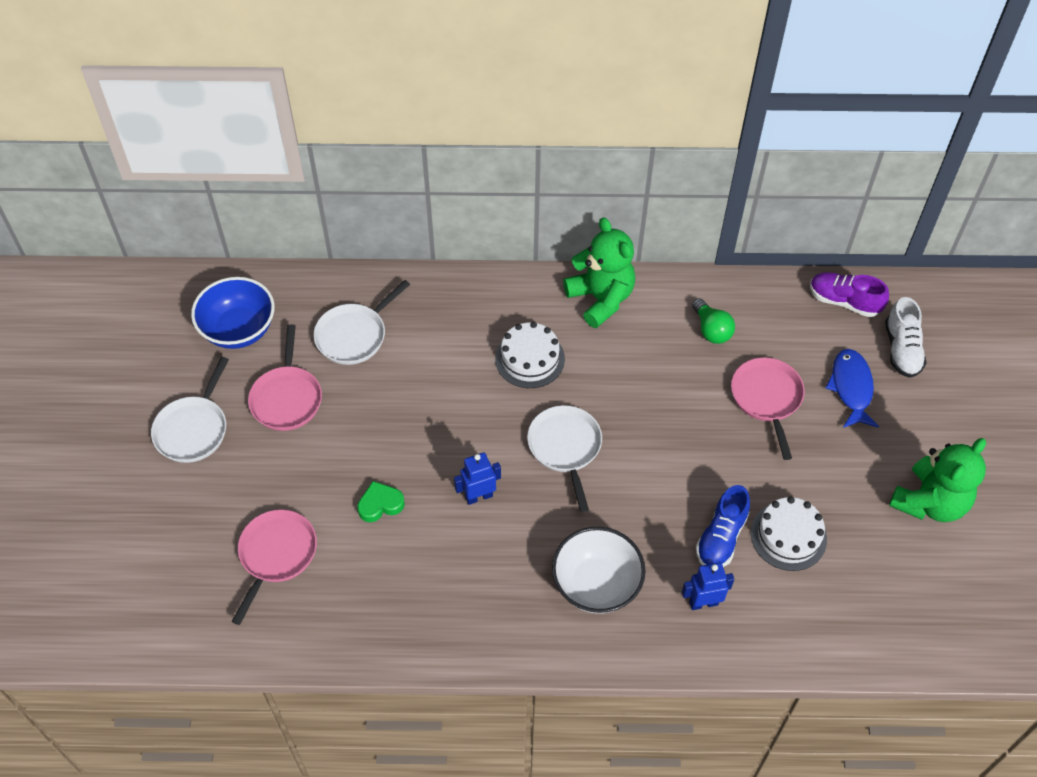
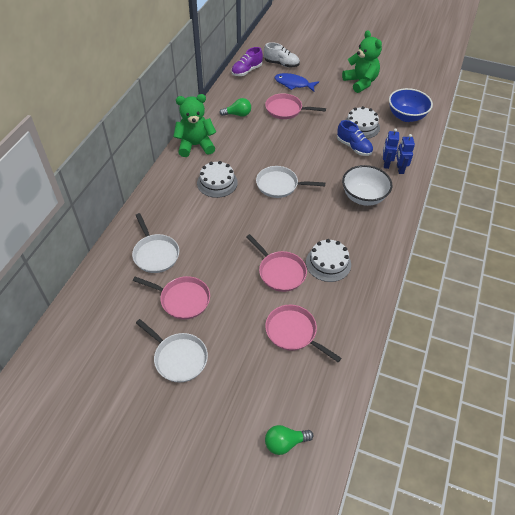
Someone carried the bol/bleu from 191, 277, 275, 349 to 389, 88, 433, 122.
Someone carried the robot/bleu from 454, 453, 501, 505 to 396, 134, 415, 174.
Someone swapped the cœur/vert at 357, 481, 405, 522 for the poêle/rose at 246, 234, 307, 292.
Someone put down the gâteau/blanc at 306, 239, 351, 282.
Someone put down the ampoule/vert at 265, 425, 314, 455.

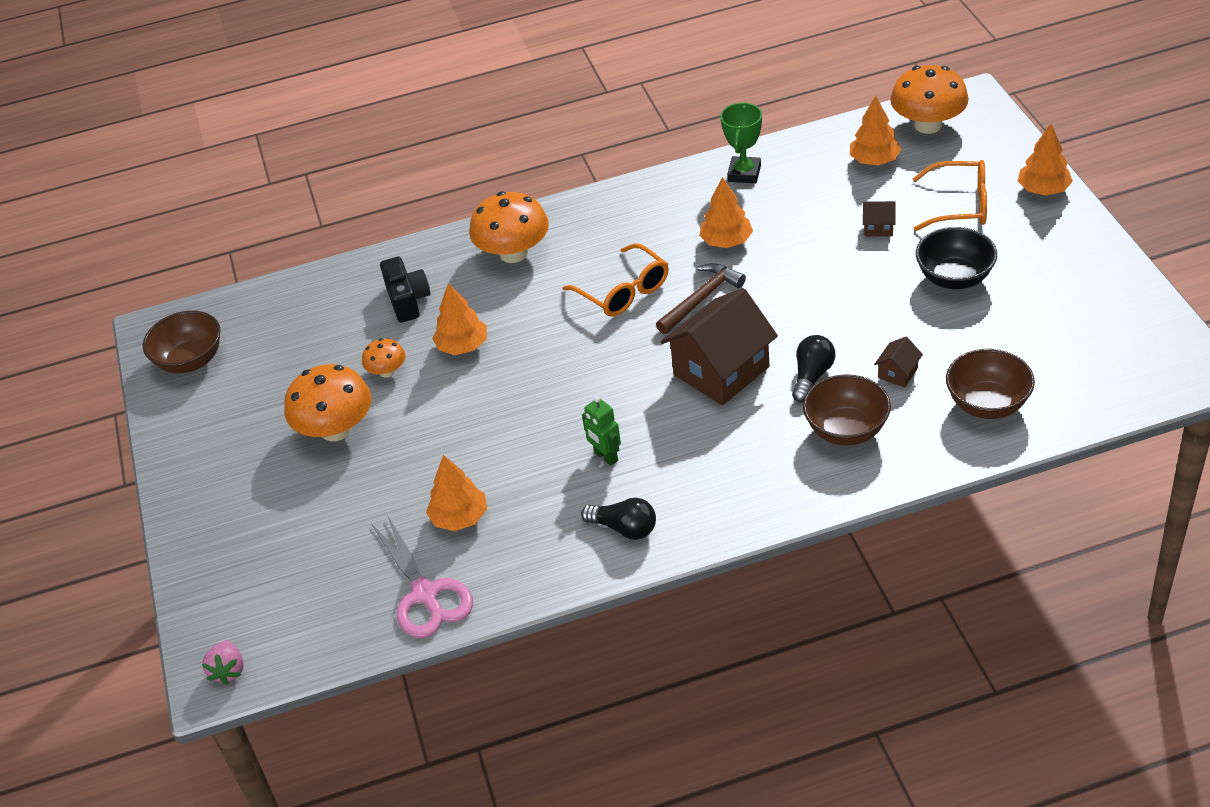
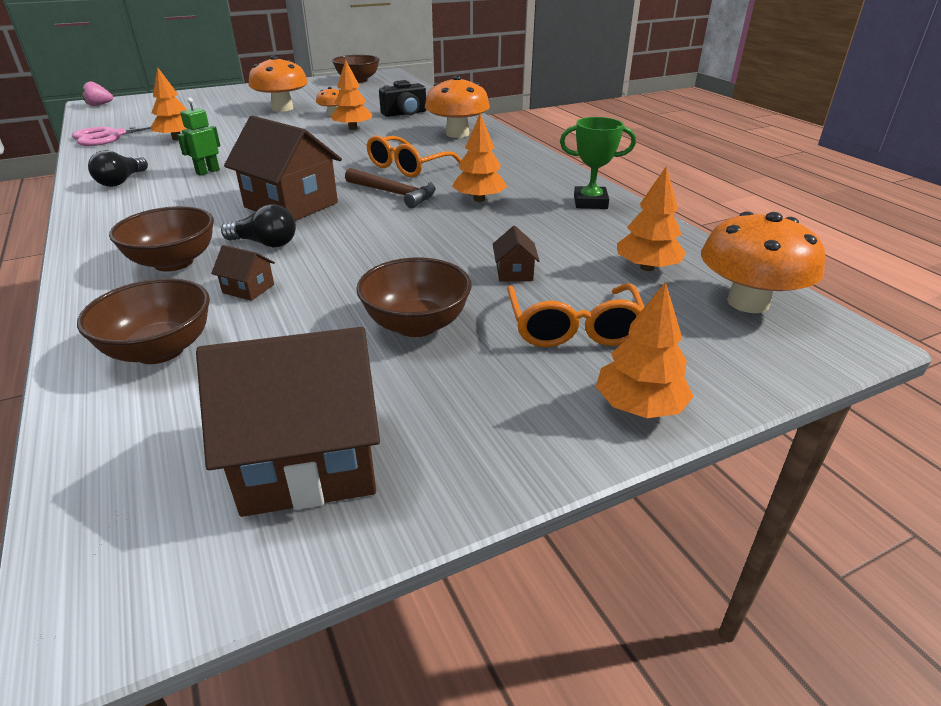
Someone repainted the bol/noir at 916, 227, 997, 289, which became the bol/marron at 356, 258, 472, 337.
Someone put down the maison/marron at 196, 327, 380, 517.

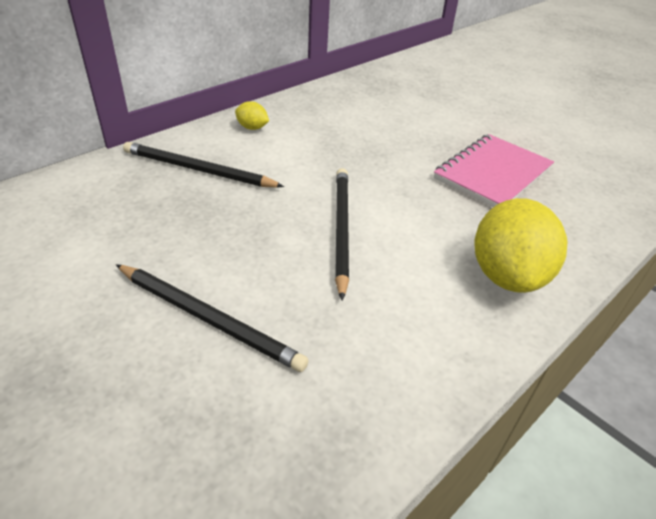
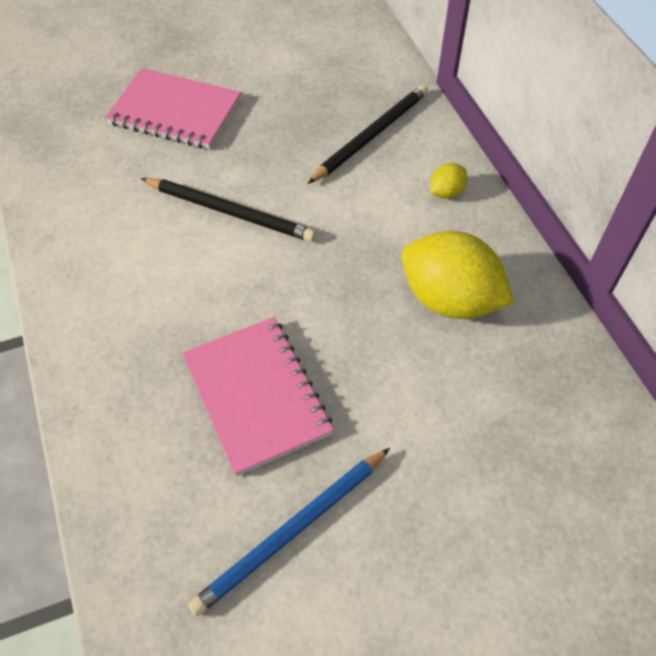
Someone carried the citron/jaune from 474, 198, 567, 293 to 401, 231, 514, 319.
Someone swapped the crayon/noir at 116, 264, 309, 372 for the carnet/rose at 105, 68, 241, 149.
Someone put down the crayon/bleu at 188, 448, 390, 617.

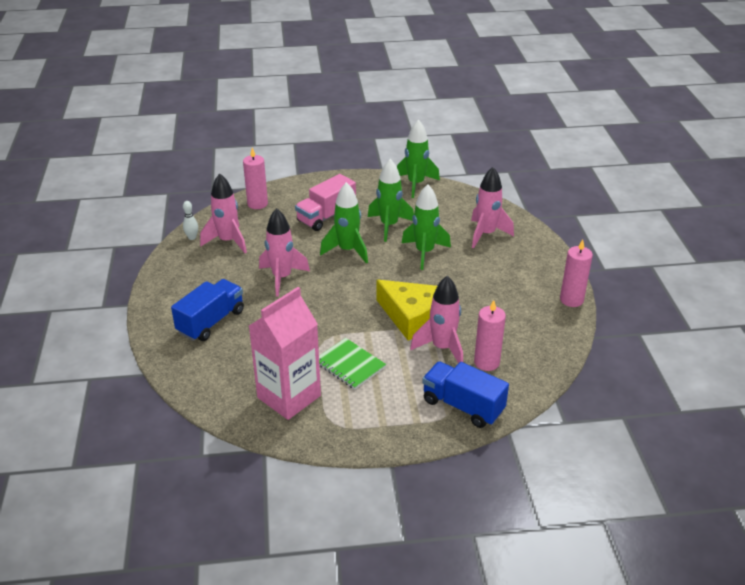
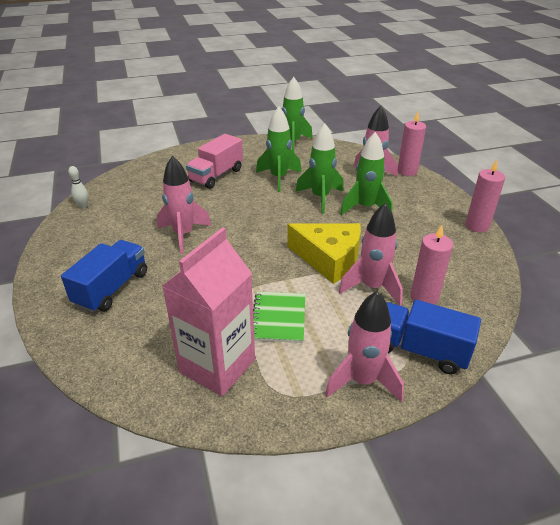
Someone carried the bougie/rose from 243, 147, 268, 209 to 398, 112, 426, 176.
Someone carried the fusée/rose from 200, 173, 247, 253 to 325, 291, 404, 403.
Someone carried the fusée/vert from 320, 182, 368, 264 to 340, 132, 393, 215.
Someone rotated the carnet/vert at 319, 338, 386, 390 by 60 degrees clockwise.

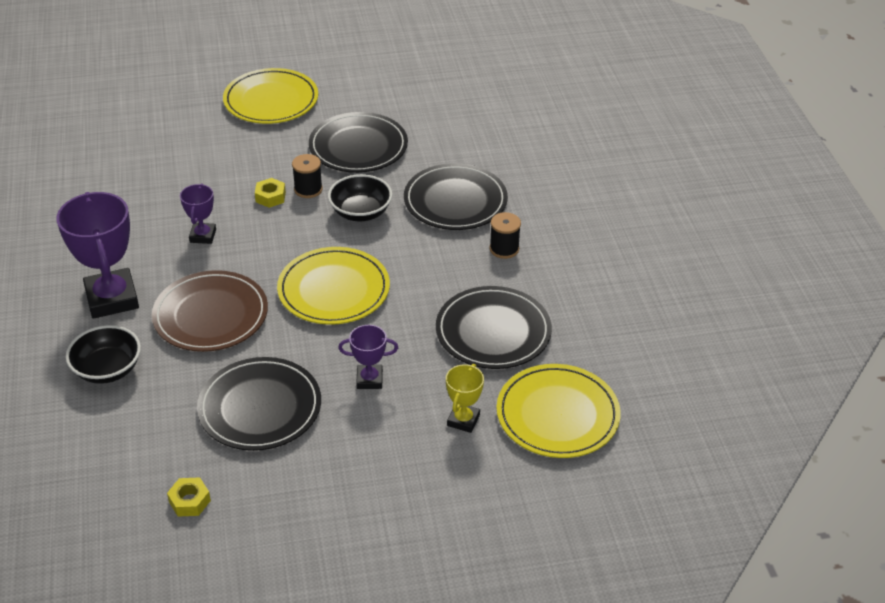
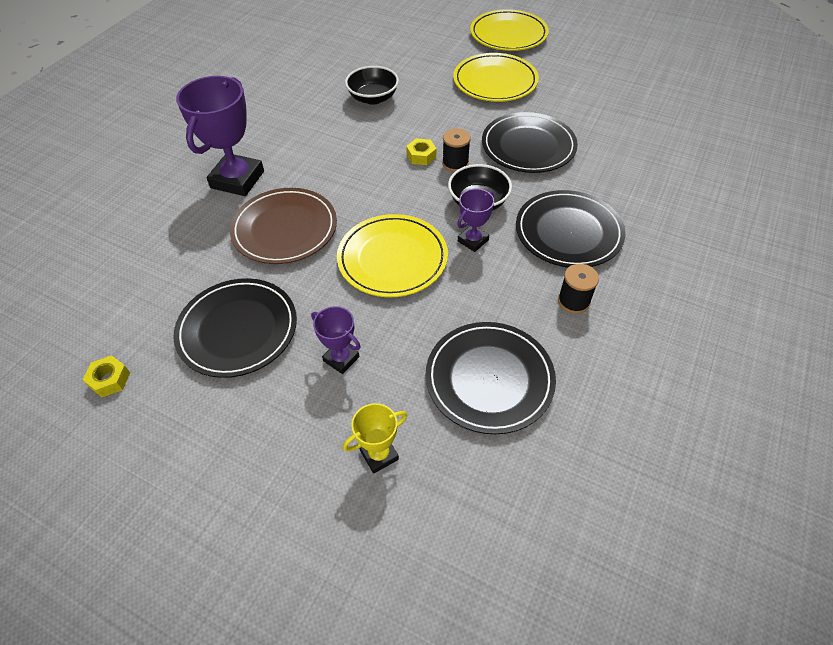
Someone carried the trophée/violet from 180, 184, 216, 244 to 457, 189, 494, 252.
Someone carried the bol/noir from 66, 325, 141, 384 to 345, 66, 399, 105.
Someone carried the assiette/jaune from 496, 364, 621, 458 to 470, 9, 549, 51.

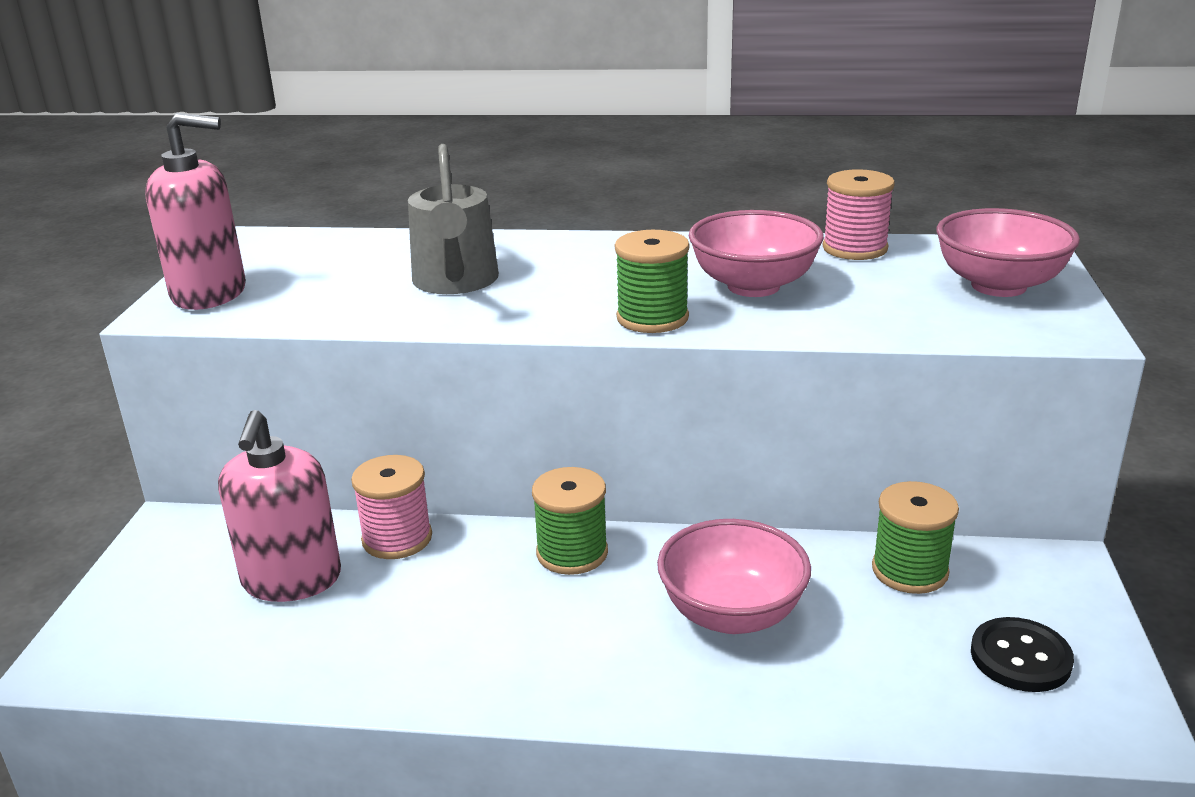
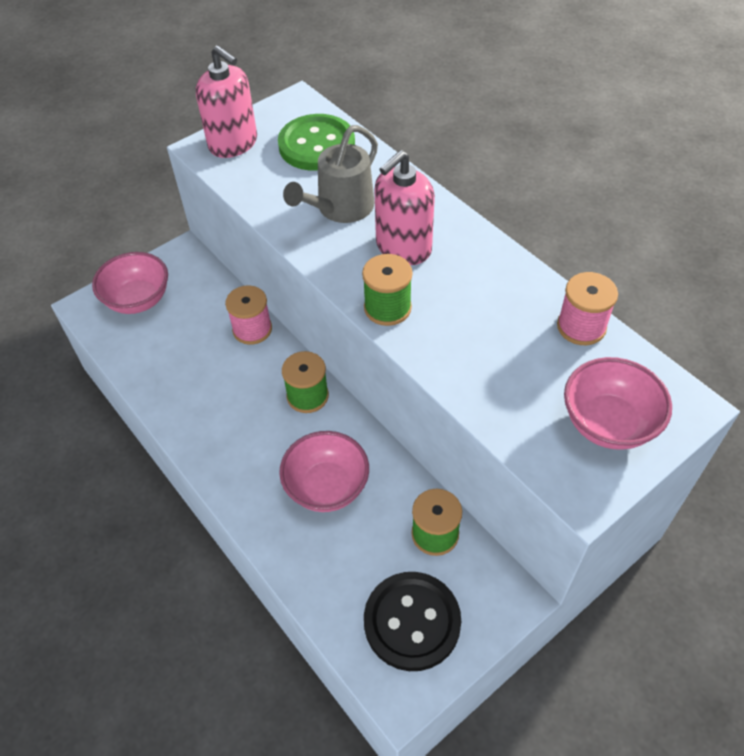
Someone carried the bol/rose from 689, 210, 824, 297 to 92, 252, 168, 314.
Someone carried the distributeur de savon/rose from 218, 410, 341, 602 to 374, 150, 435, 265.
Someone scaled the bouton/noir at 971, 617, 1074, 692 by 1.65.
Someone put down the bouton/vert at 278, 114, 355, 171.

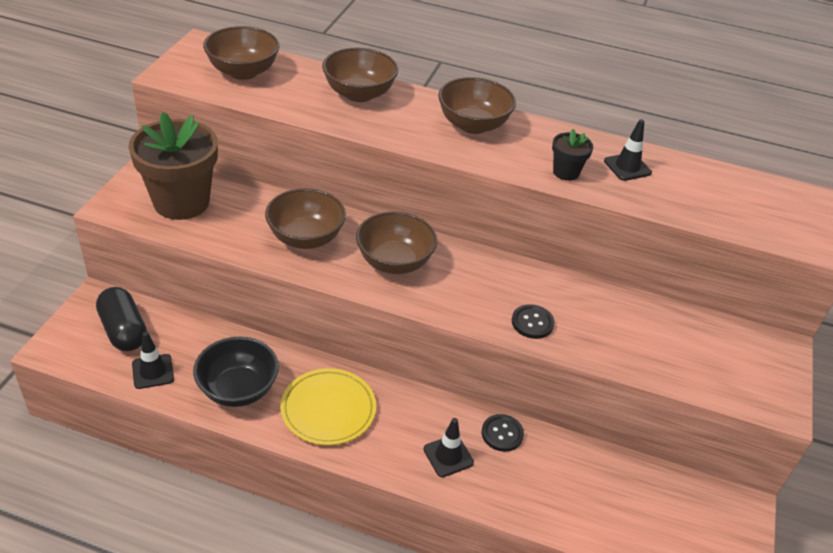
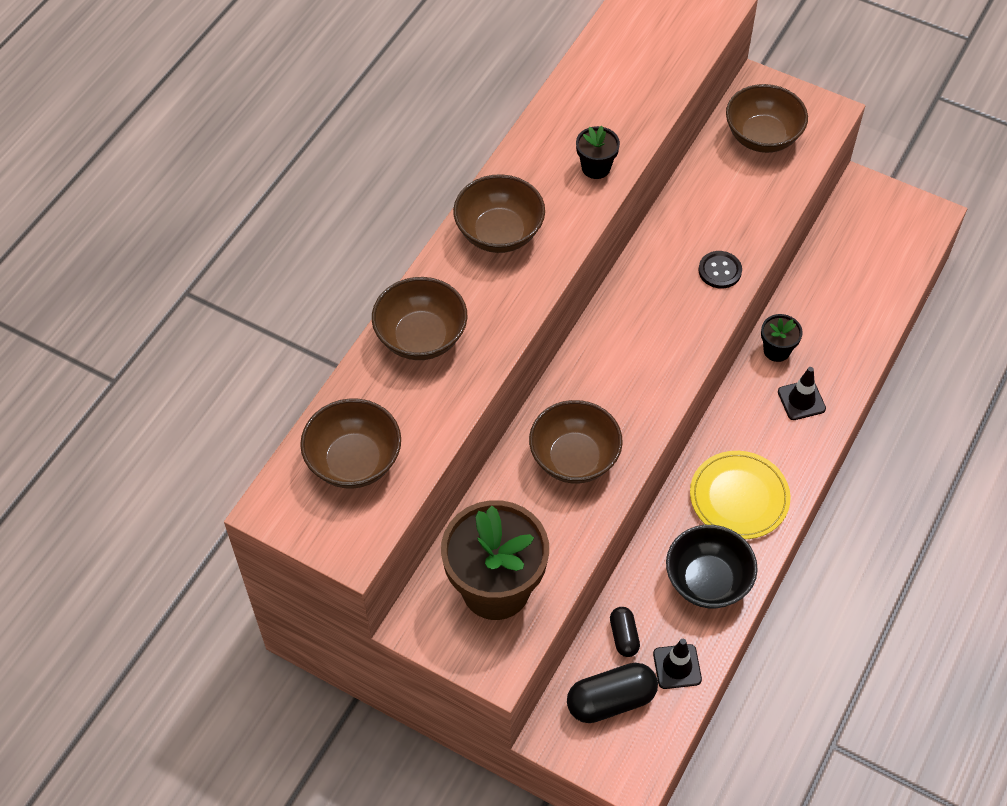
Someone took away the cône de chantier/noir at 604, 119, 652, 181.
Someone carried the bol/marron from 356, 211, 437, 274 to 726, 84, 808, 153.
Someone swapped the bouton/noir at 482, 414, 524, 452 for the pot de fleurs/noir at 761, 314, 803, 362.
Someone put down the gélule/noir at 610, 607, 640, 657.

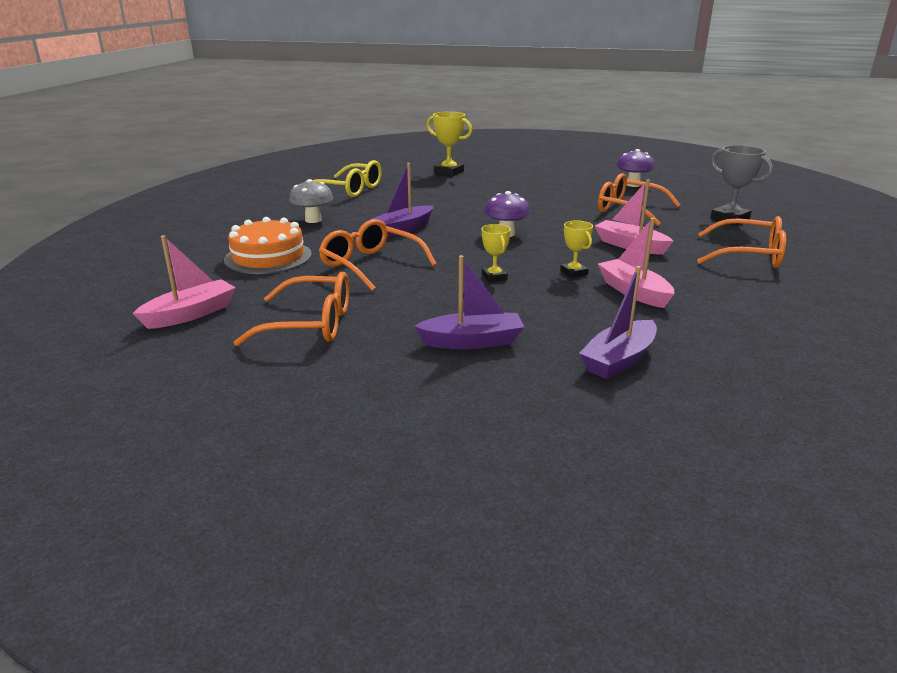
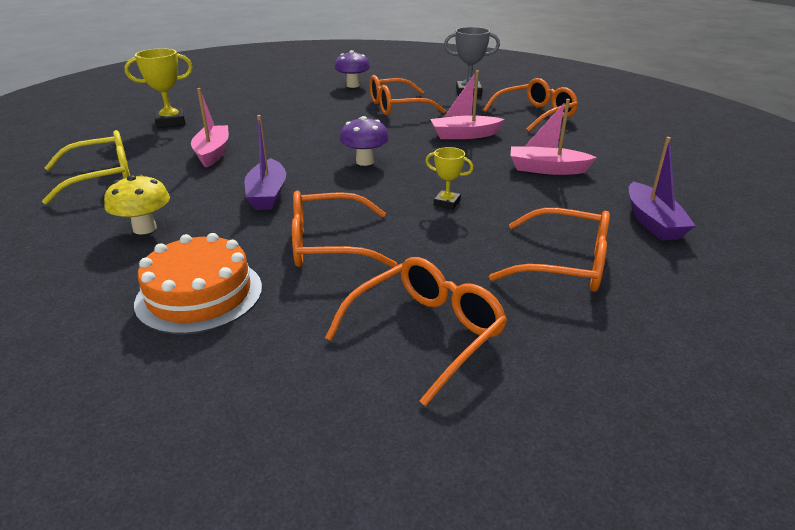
Someone repainted the champignon/gris at 289, 179, 333, 223, which became the champignon/jaune at 104, 174, 170, 234.
Someone took away the trophée/jaune at 560, 221, 593, 278.
Someone carried the bateau/rose from 133, 235, 236, 329 to 191, 88, 229, 168.
Someone swapped the bateau/violet at 414, 255, 524, 349 for the lunettes/orange at 489, 208, 610, 292.

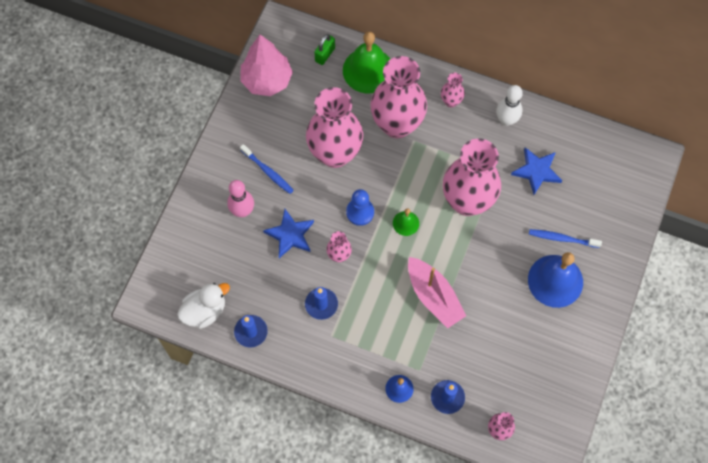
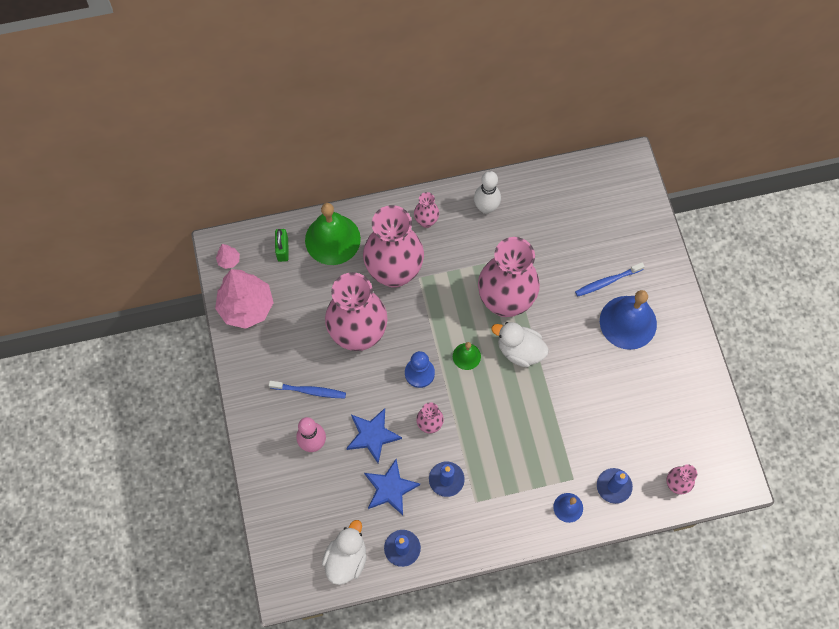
Someone carried the étoile/bleu from 511, 147, 562, 195 to 364, 459, 420, 515.
Someone took away the bateau/rose at 408, 257, 466, 328.
Someone put down the arbre/rose at 216, 244, 240, 269.
Someone put down the canard/blanc at 491, 322, 549, 367.

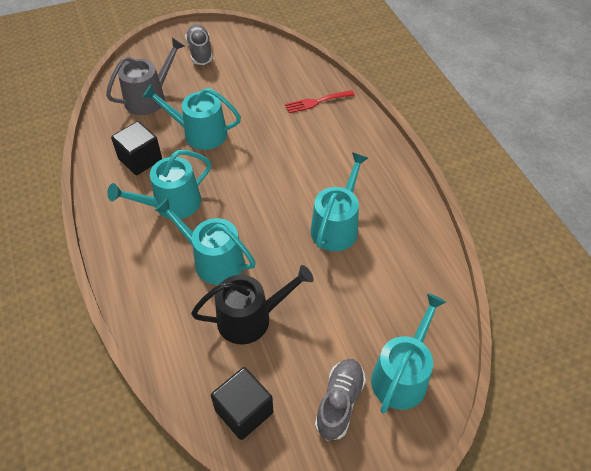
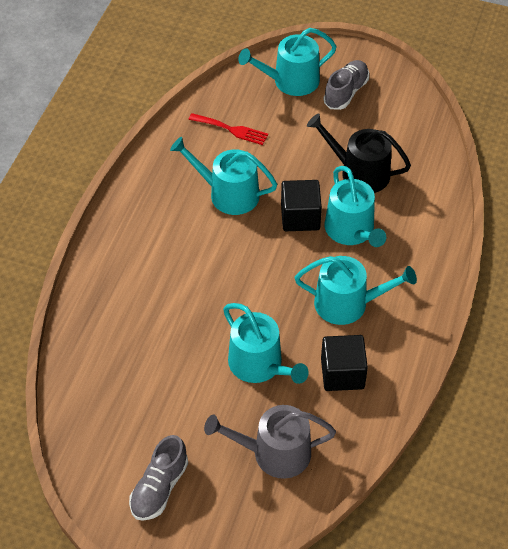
Someone carried the fourchette/rouge from 285, 90, 355, 113 to 189, 113, 268, 145.
Someone rotated the arrosoir/turquoise at 310, 153, 368, 251 by 45 degrees clockwise.
Someone rotated the chaussure/gris at 315, 359, 366, 441 by 150 degrees clockwise.
Someone carried the cube/noir from 211, 367, 274, 440 to 281, 180, 322, 231.

